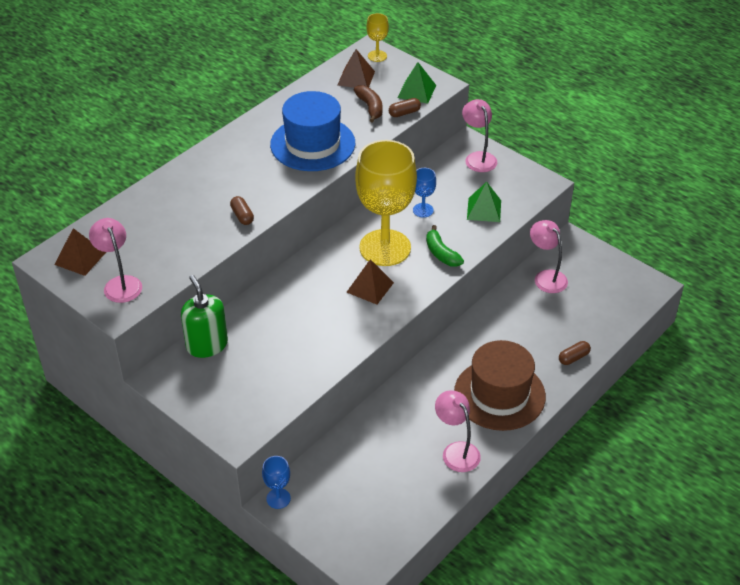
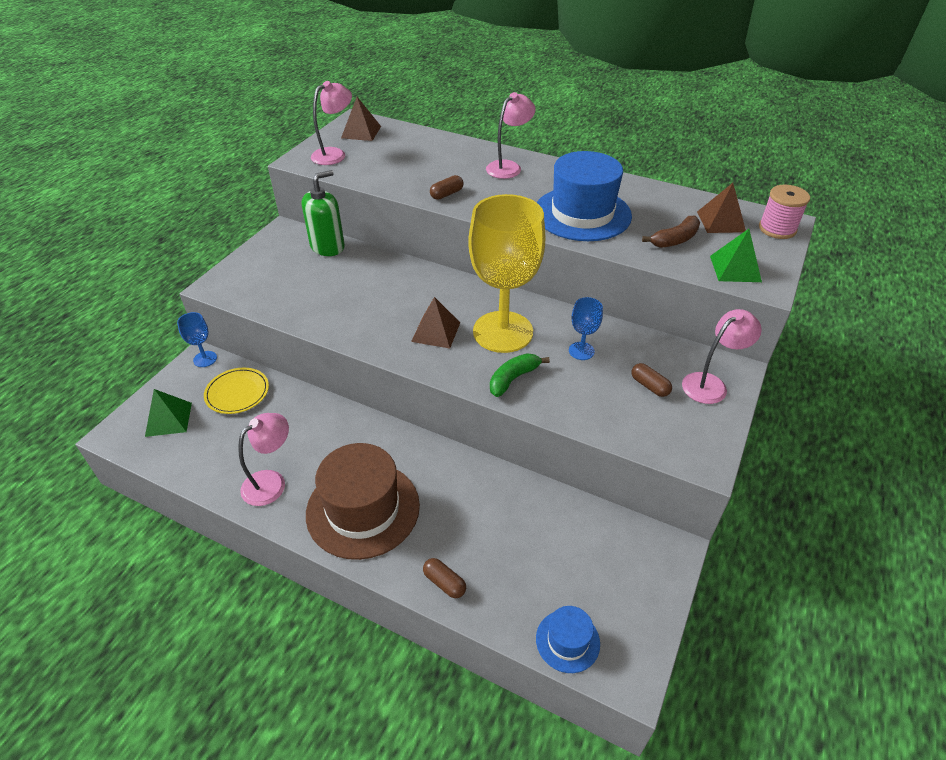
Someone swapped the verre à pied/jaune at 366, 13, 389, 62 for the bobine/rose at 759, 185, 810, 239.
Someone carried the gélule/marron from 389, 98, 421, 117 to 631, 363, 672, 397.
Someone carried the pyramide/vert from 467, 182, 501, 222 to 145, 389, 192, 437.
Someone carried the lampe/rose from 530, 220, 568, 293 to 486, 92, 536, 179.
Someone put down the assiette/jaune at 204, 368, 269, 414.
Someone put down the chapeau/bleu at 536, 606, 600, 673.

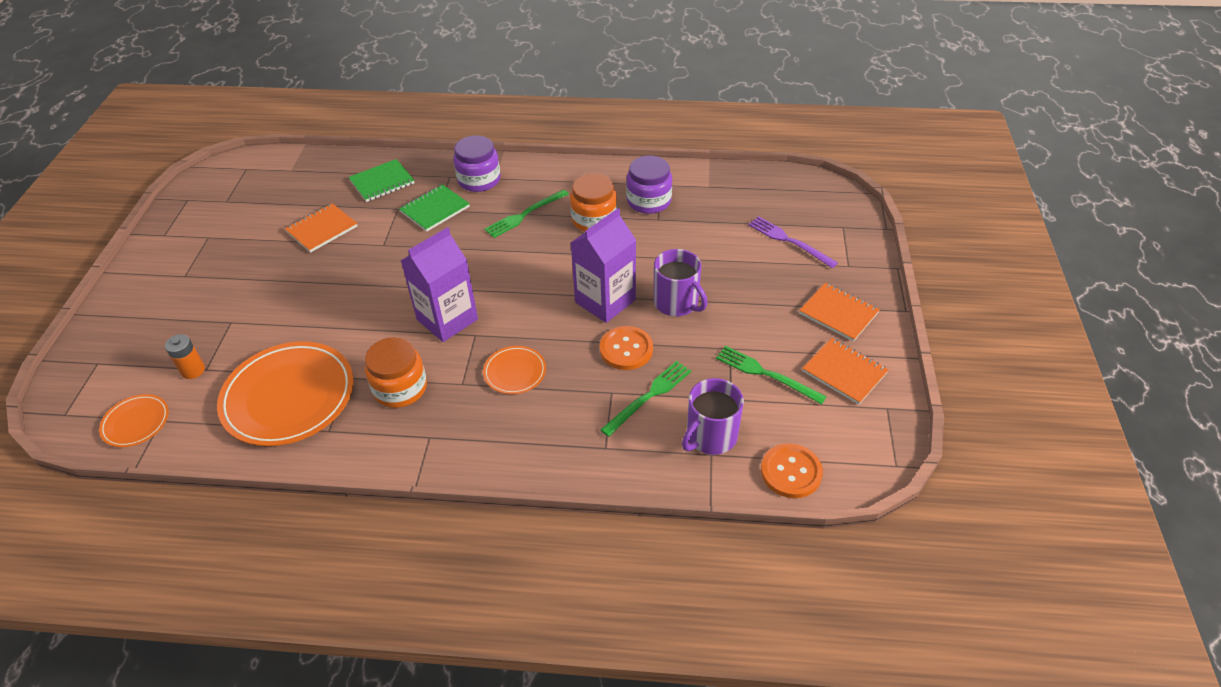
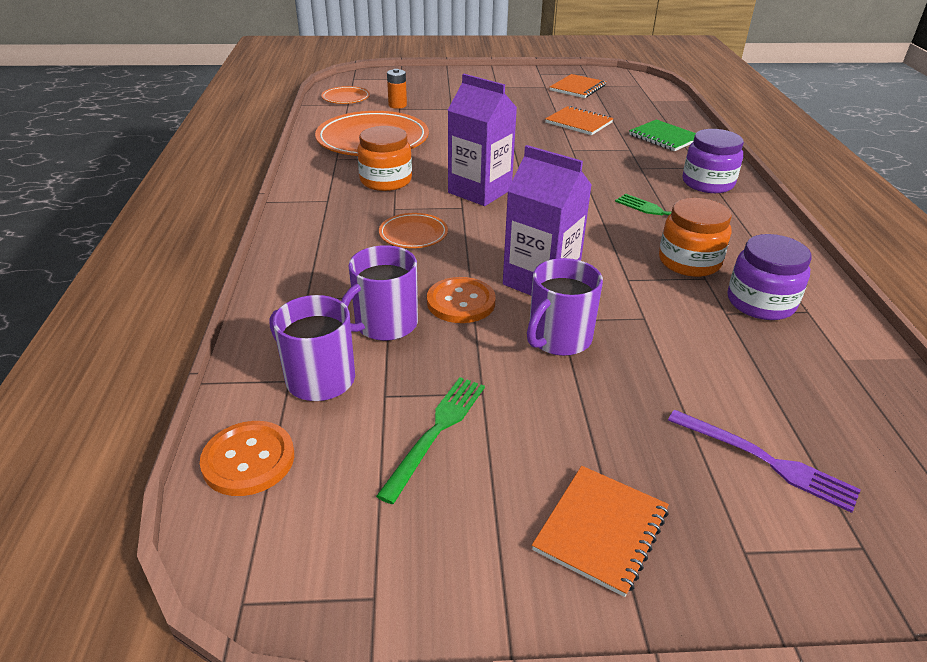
Someone took away the carnet/vert at 399, 184, 470, 232.
Someone rotated the fourchette/violet at 748, 216, 838, 268 by 90 degrees clockwise.
Someone carried the carnet/orange from 802, 338, 889, 404 to 550, 74, 606, 98.
Someone swapped the fourchette/vert at 600, 361, 691, 437 for the tasse/violet at 341, 245, 418, 341.

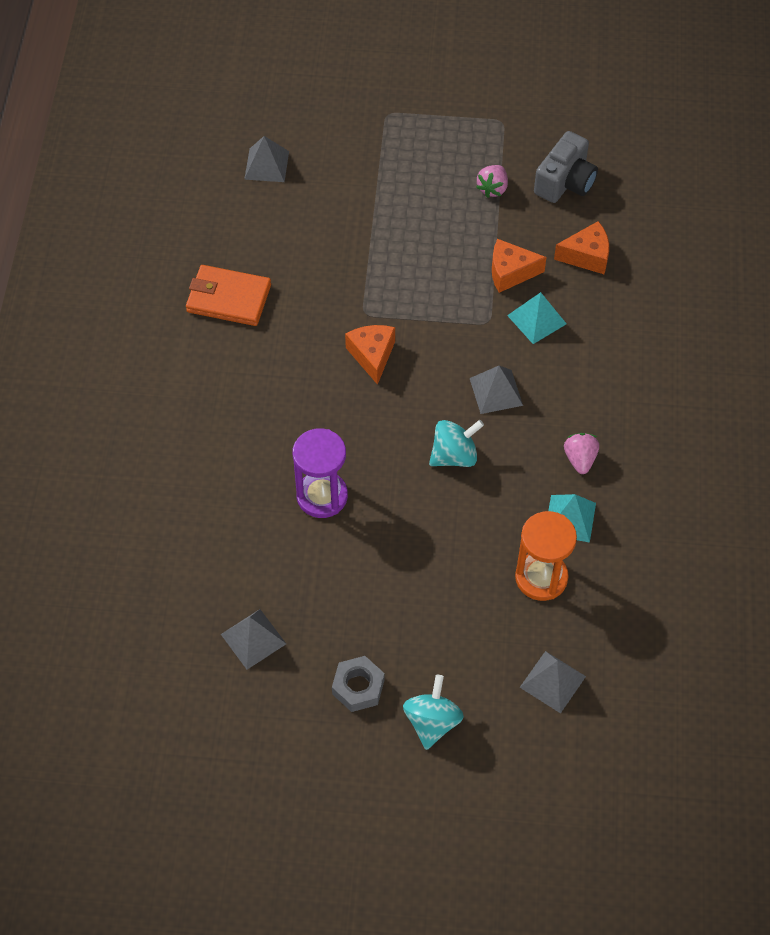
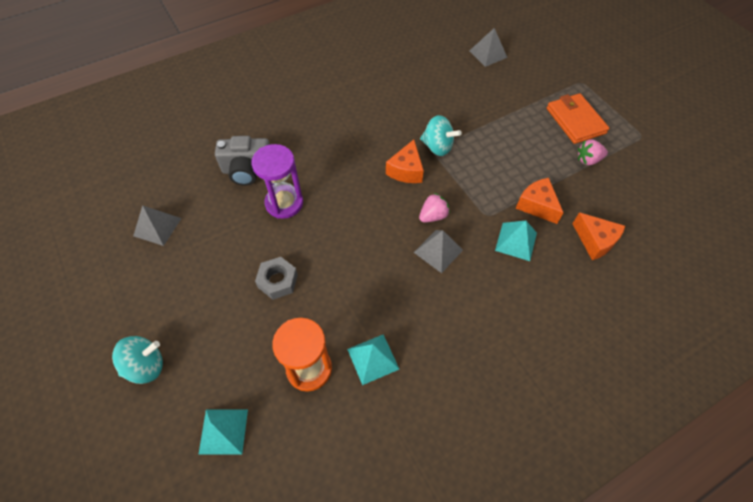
Someone carried the appareil photo/gris from 534, 131, 598, 203 to 215, 136, 270, 186.
Someone carried the portefeuille/orange from 186, 265, 271, 326 to 547, 93, 609, 144.
Someone rotated the fromage/orange at 345, 325, 395, 385 by 150 degrees clockwise.
Someone carried the toupie/turquoise from 429, 420, 484, 467 to 420, 115, 462, 156.
Someone carried the fraise/rose from 564, 433, 599, 474 to 419, 193, 450, 223.
Someone repainted the pyramide/gris at 520, 651, 586, 713, which became the pyramide/turquoise at 199, 410, 248, 454.
Someone carried the écrou/gris from 332, 656, 384, 712 to 255, 257, 298, 300.

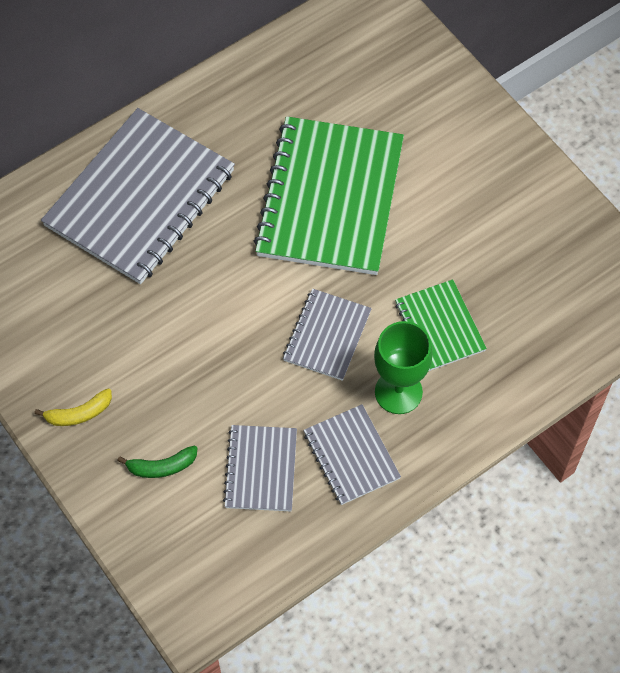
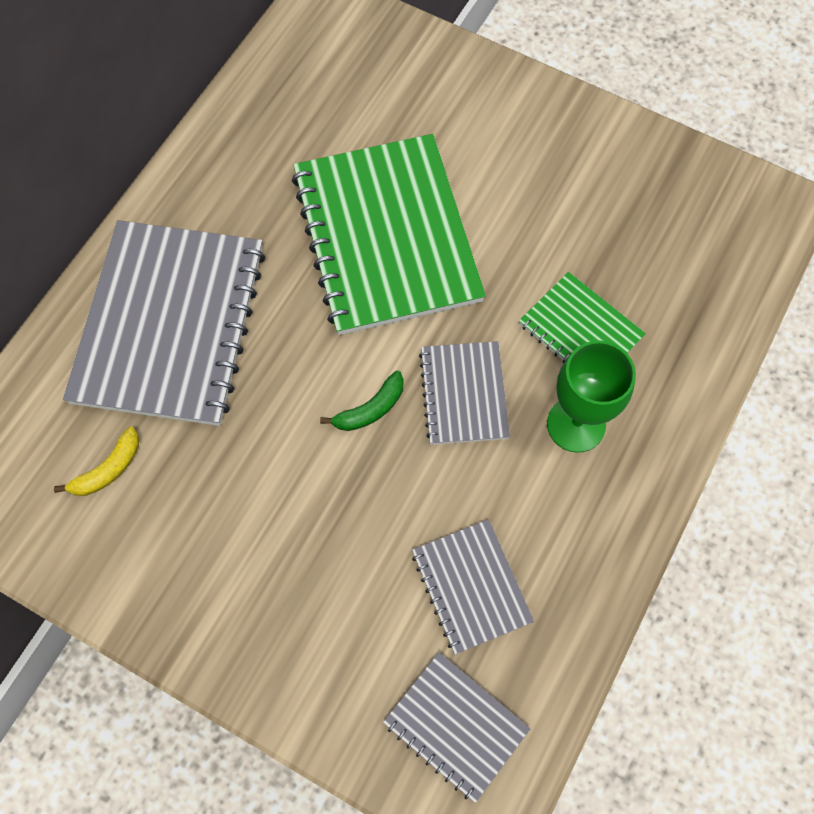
Someone carried the banane/jaune from 34, 388, 112, 426 to 54, 427, 139, 496.
Someone carried the carnet/gris from 303, 404, 401, 505 to 383, 652, 530, 803.
Someone carried the banane/vert from 117, 445, 197, 478 to 320, 371, 404, 431.

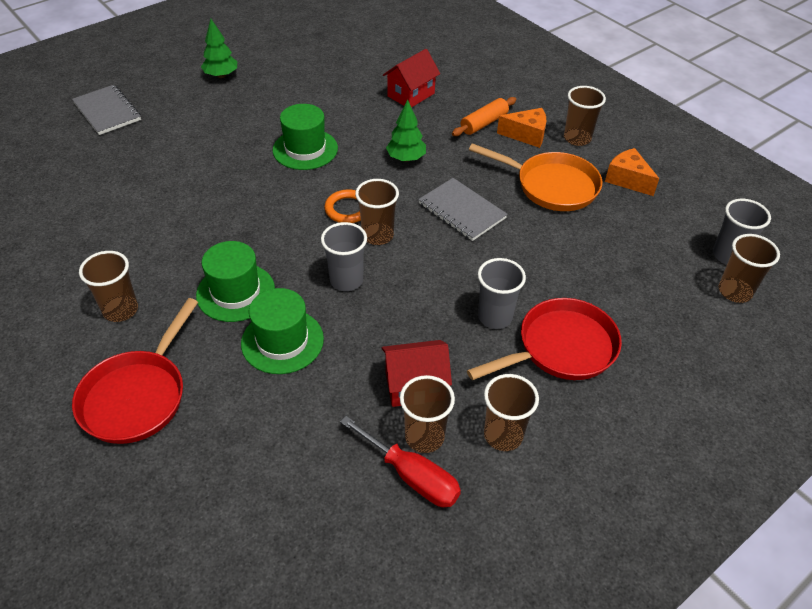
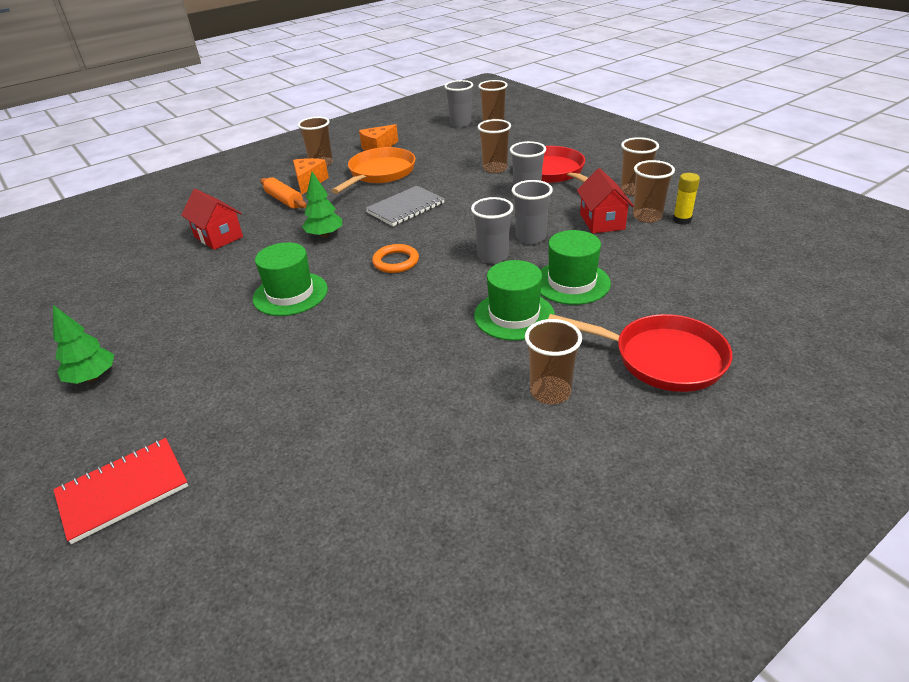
Someone repainted the carnet/gris at 72, 85, 141, 135, which became the carnet/rouge at 53, 438, 188, 544.
Someone carried the gobelet/marron from 355, 179, 399, 245 to 478, 119, 511, 173.
Someone swapped the tournevis/rouge at 340, 416, 461, 507 for the bâton de colle/jaune at 673, 173, 700, 225.
Someone put down the gobelet/gris at 512, 180, 553, 244.

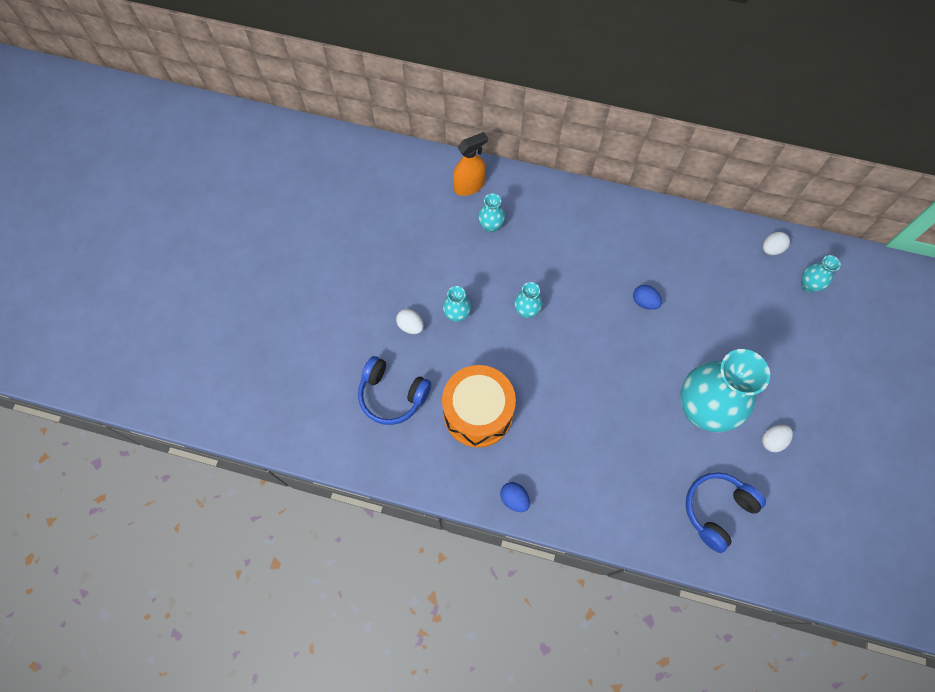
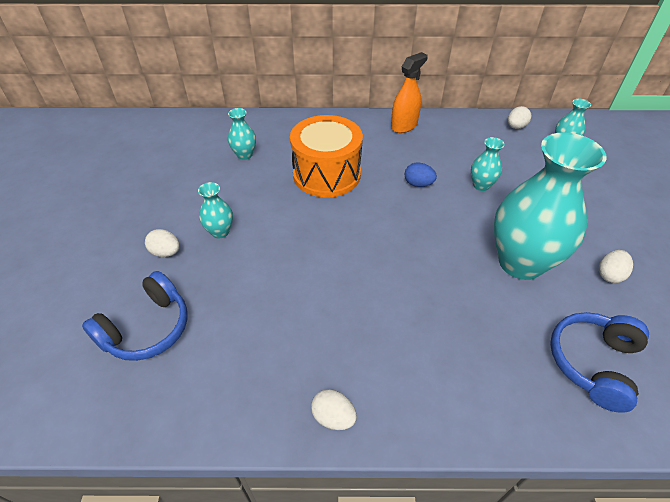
Someone carried the vaporisateur/orange from 453, 132, 488, 196 to 391, 52, 428, 133.
Someone carried the vase/turquoise from 514, 282, 543, 318 to 471, 137, 505, 191.
Someone rotated the casque audio/bleu at 358, 356, 431, 425 by 60 degrees counterclockwise.
Someone carried the tambour/orange from 442, 365, 516, 448 to 290, 115, 363, 198.
Someone repainted the œuf/bleu at 500, 482, 530, 512, which became the œuf/blanc at 311, 389, 357, 430.

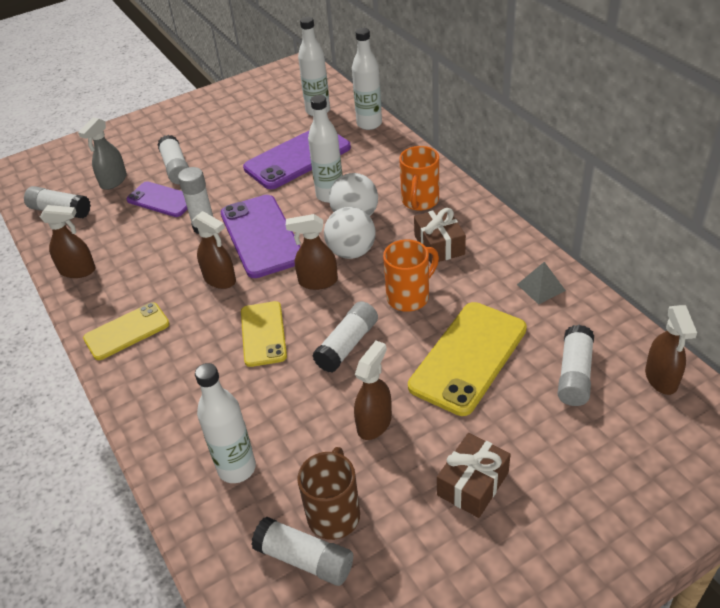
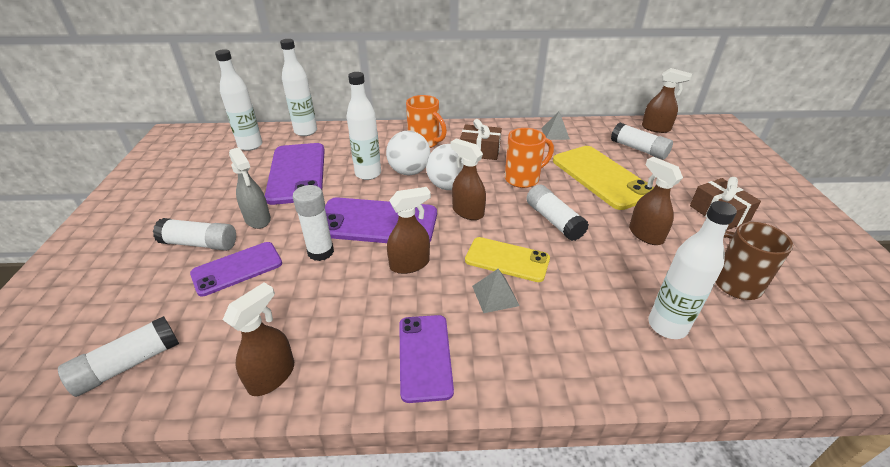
Someone carried the vaporisateur/gris from 78, 118, 127, 190 to 229, 147, 271, 229.
Someone rotated the vaporisateur/marron at 286, 214, 338, 290 by 105 degrees clockwise.
Someone rotated the tasse/orange at 383, 240, 439, 312 by 75 degrees clockwise.
Someone repainted the téléphone/jaune at 83, 302, 170, 360, which became the téléphone/violet at 399, 315, 454, 403.
Someone took away the bâton de colle/blanc at 251, 516, 353, 586.
Someone put down the pyramide/gris at 472, 269, 519, 313.

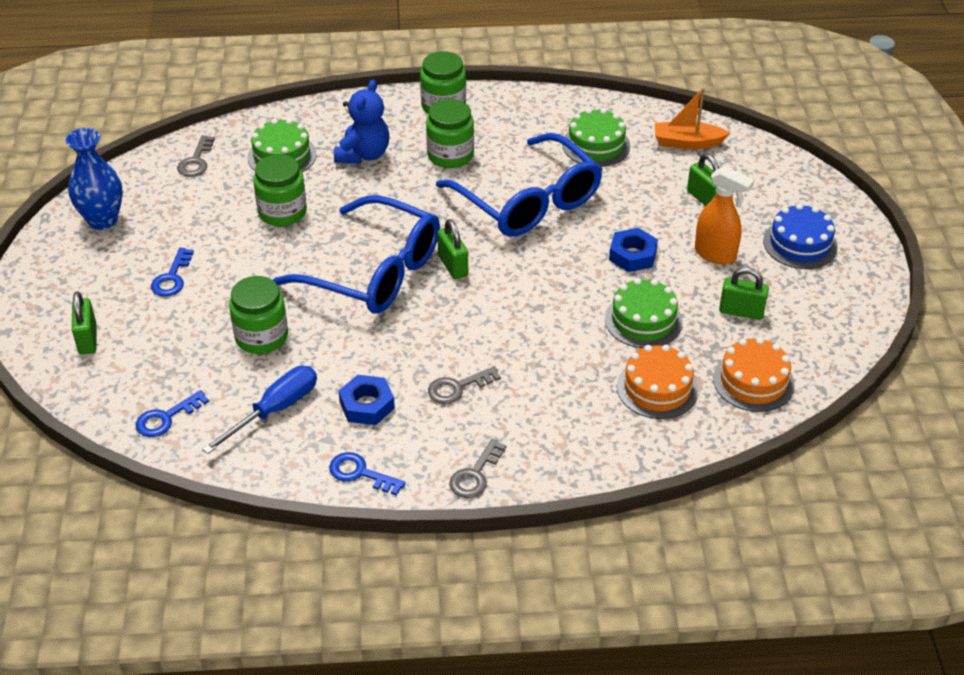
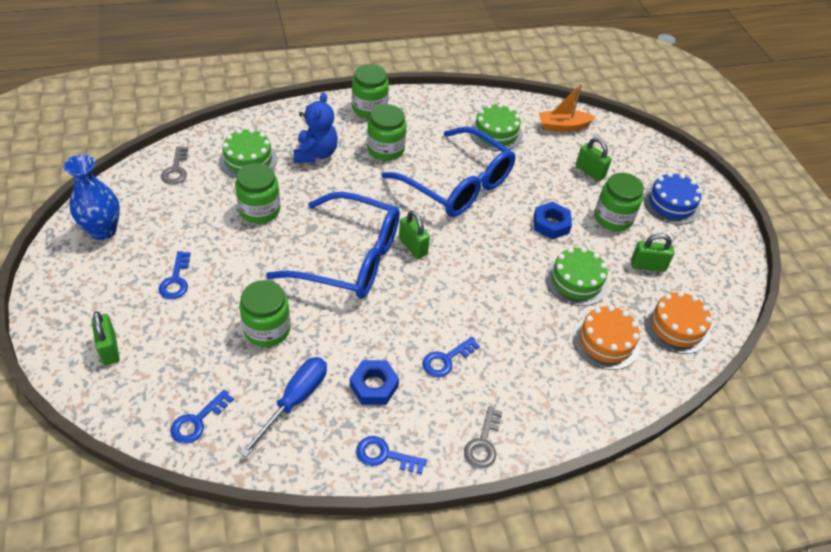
Someone swapped the vaporisateur/orange at 695, 166, 754, 264 for the bocal/vert at 594, 173, 644, 231.
Someone repainted the clé/gris at 428, 366, 501, 404, which became the clé/bleu at 422, 337, 480, 377.

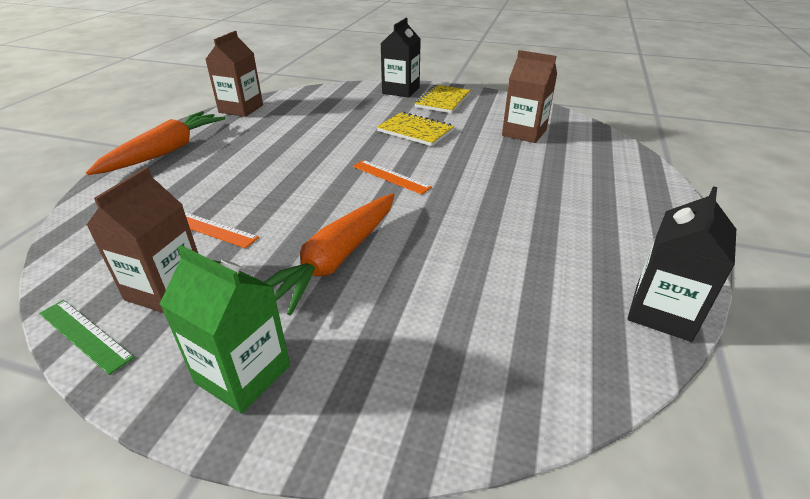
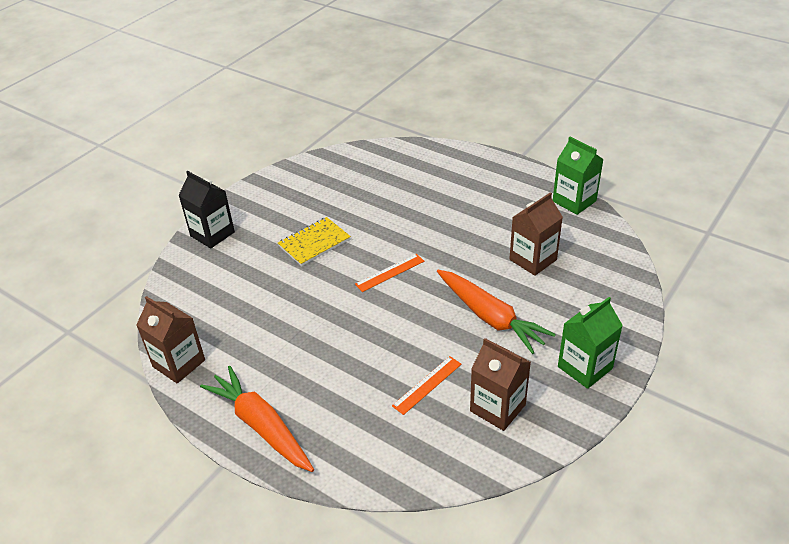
Someone carried the brique de lait/marron from 502, 50, 557, 143 to 509, 192, 563, 276.
Someone took away the carnet/jaune at 415, 84, 471, 113.
Someone repainted the brique de lait/noir at 627, 186, 736, 342, which became the brique de lait/vert at 553, 137, 604, 215.
Someone took away the règle/vert at 39, 300, 135, 375.

